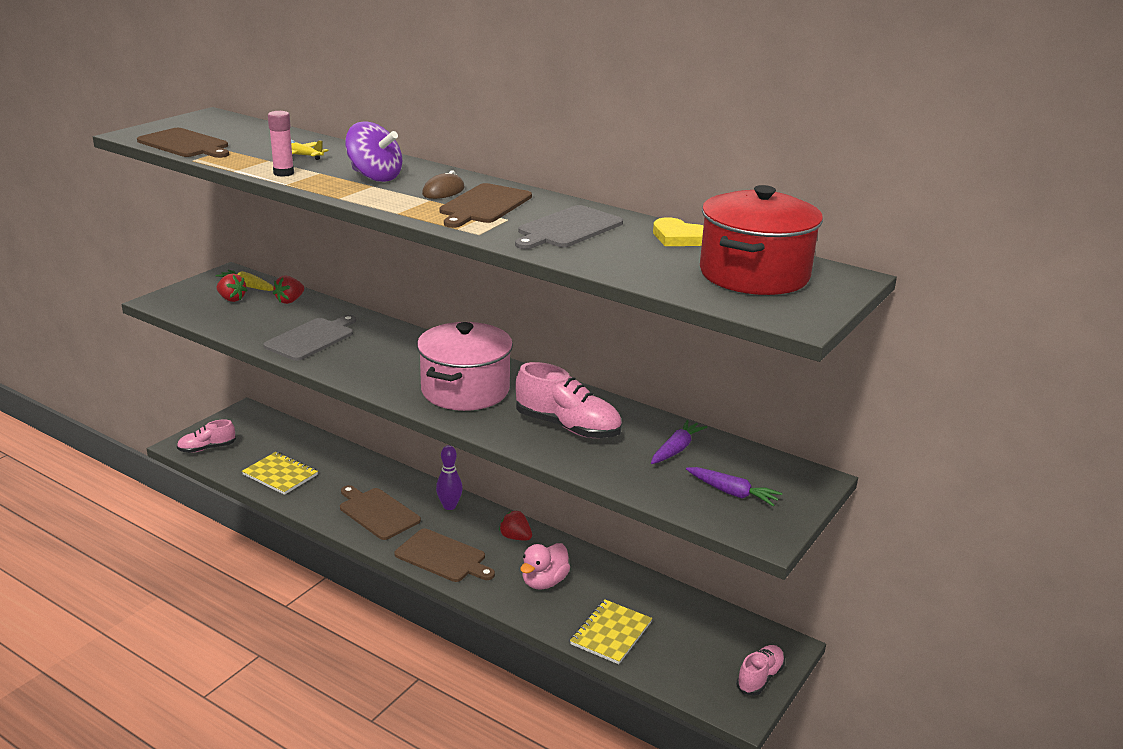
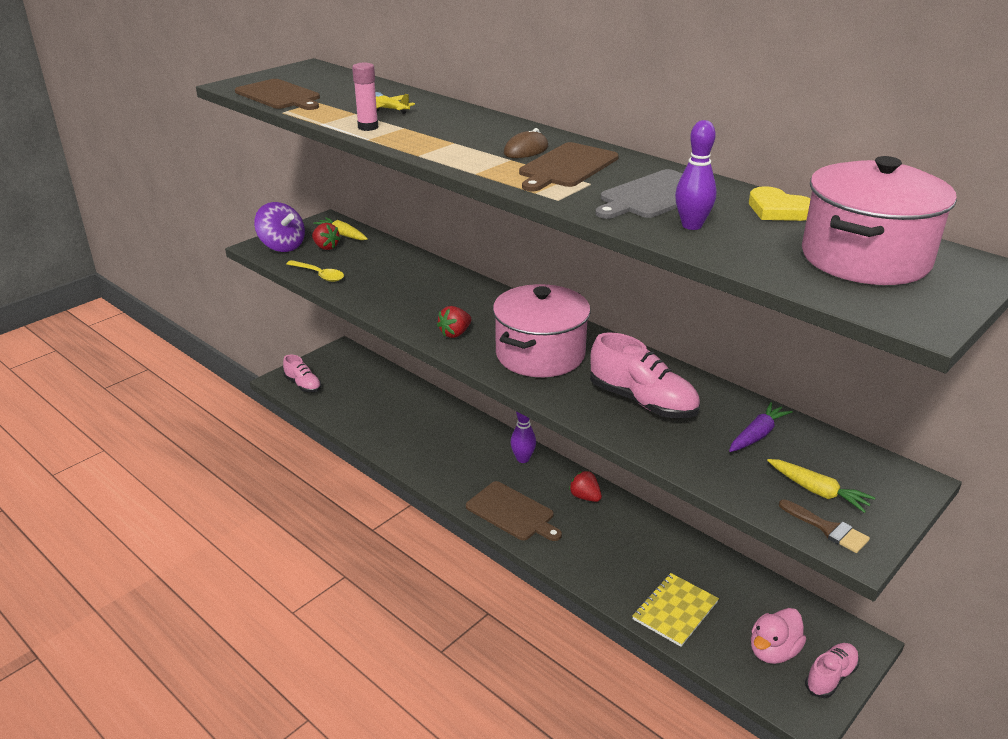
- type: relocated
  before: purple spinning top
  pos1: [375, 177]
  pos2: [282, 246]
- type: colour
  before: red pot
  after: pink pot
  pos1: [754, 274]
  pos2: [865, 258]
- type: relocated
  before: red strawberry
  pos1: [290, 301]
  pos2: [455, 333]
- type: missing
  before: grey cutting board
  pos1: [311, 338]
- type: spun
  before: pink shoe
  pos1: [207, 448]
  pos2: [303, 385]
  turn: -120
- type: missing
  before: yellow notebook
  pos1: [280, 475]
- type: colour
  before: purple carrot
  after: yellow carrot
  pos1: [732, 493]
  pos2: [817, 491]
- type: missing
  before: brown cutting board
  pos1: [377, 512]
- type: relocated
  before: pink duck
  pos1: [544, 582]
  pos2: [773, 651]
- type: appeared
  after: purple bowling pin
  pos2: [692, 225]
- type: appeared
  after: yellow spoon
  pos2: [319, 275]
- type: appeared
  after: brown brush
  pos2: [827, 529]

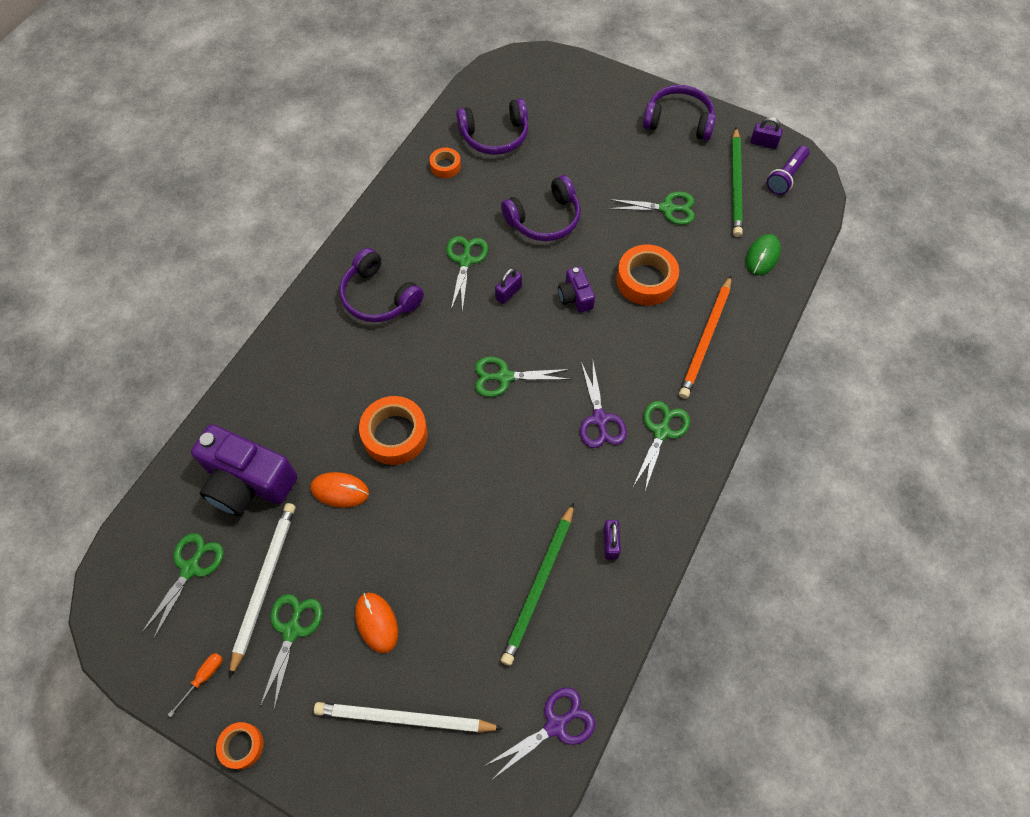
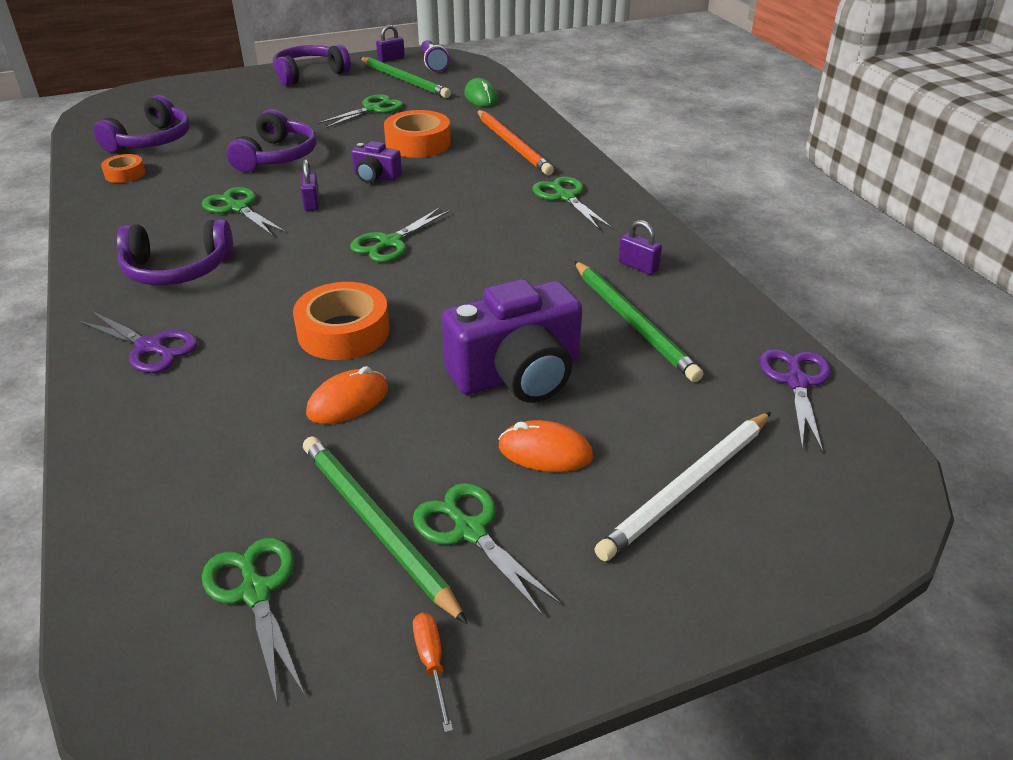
- type: relocated
  before: purple scissors
  pos1: [599, 419]
  pos2: [150, 347]
- type: relocated
  before: purple camera
  pos1: [248, 482]
  pos2: [517, 374]
- type: colour
  before: white pencil
  after: green pencil
  pos1: [264, 584]
  pos2: [376, 526]
- type: missing
  before: orange tape
  pos1: [242, 746]

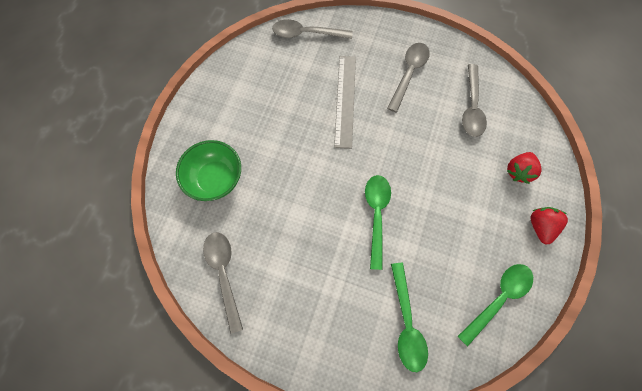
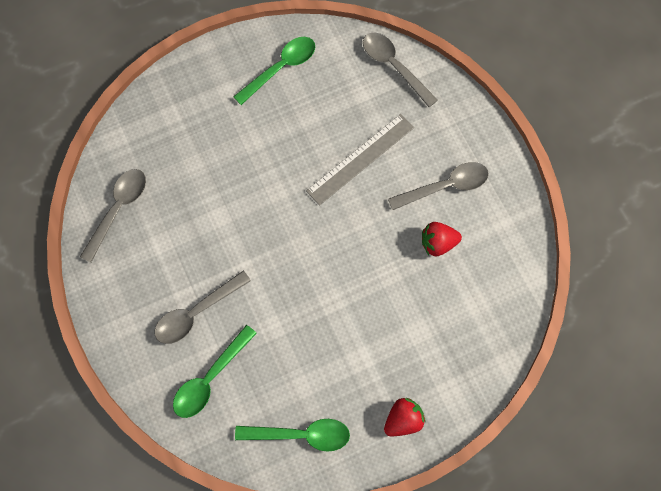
- type: relocated
  before: grey spoon
  pos1: [471, 107]
  pos2: [196, 313]
- type: missing
  before: green bowl
  pos1: [216, 179]
- type: relocated
  before: red strawberry
  pos1: [518, 171]
  pos2: [438, 243]
- type: relocated
  before: green spoon
  pos1: [376, 215]
  pos2: [281, 68]

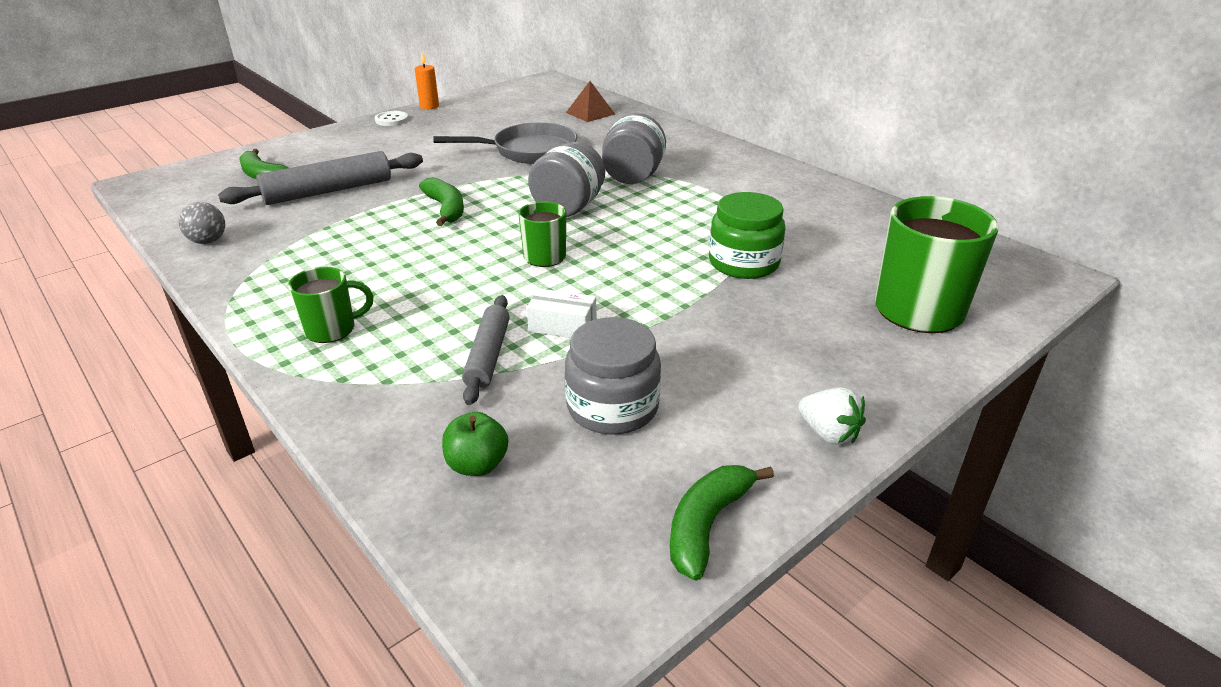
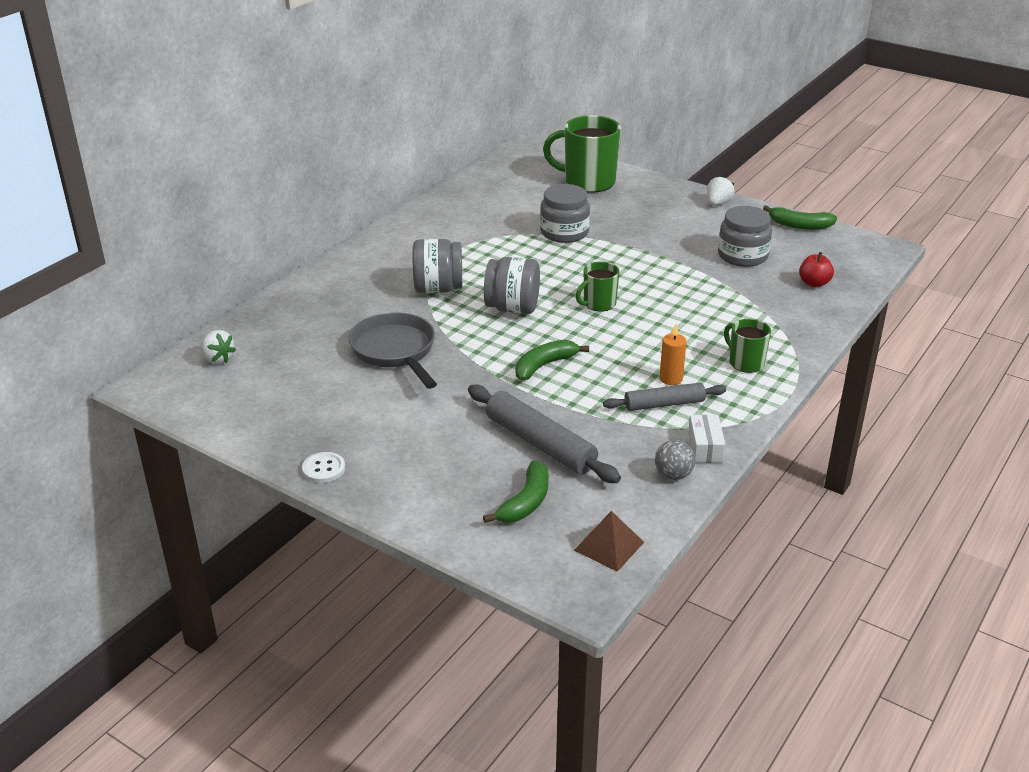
- type: relocated
  before: orange candle
  pos1: [429, 106]
  pos2: [671, 379]
- type: relocated
  before: brown pyramid
  pos1: [590, 113]
  pos2: [609, 546]
- type: colour
  before: green jar
  after: grey jar
  pos1: [743, 263]
  pos2: [564, 232]
- type: relocated
  before: white box
  pos1: [562, 326]
  pos2: [705, 447]
- type: relocated
  before: grey rolling pin
  pos1: [488, 356]
  pos2: [664, 404]
- type: colour
  before: green apple
  after: red apple
  pos1: [477, 465]
  pos2: [814, 283]
- type: appeared
  after: white strawberry
  pos2: [218, 359]

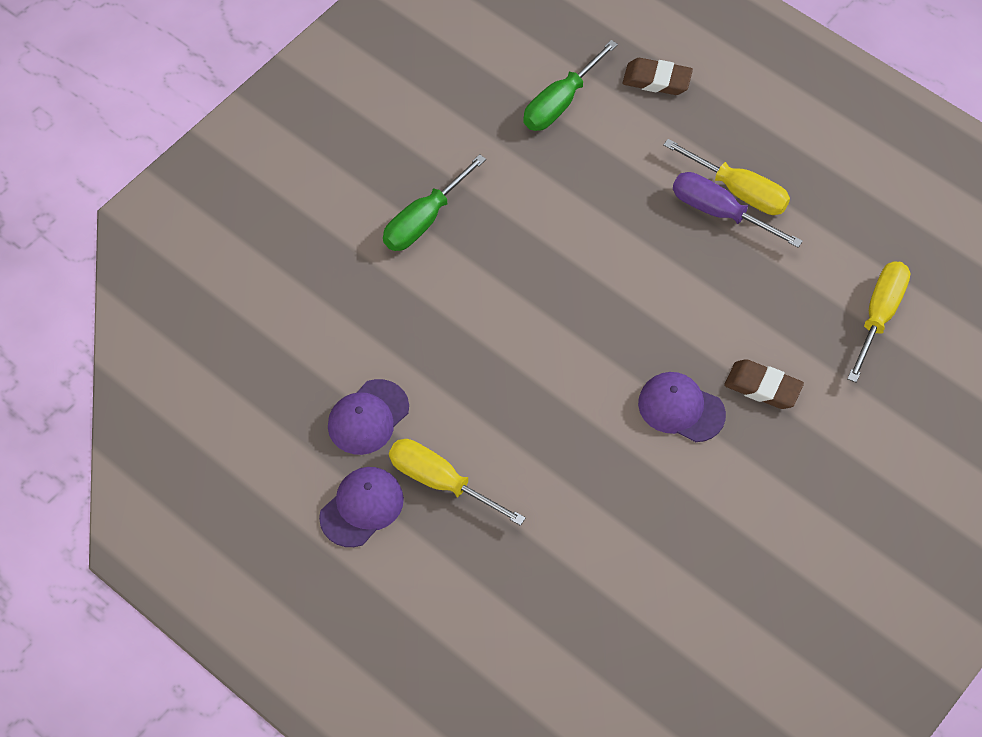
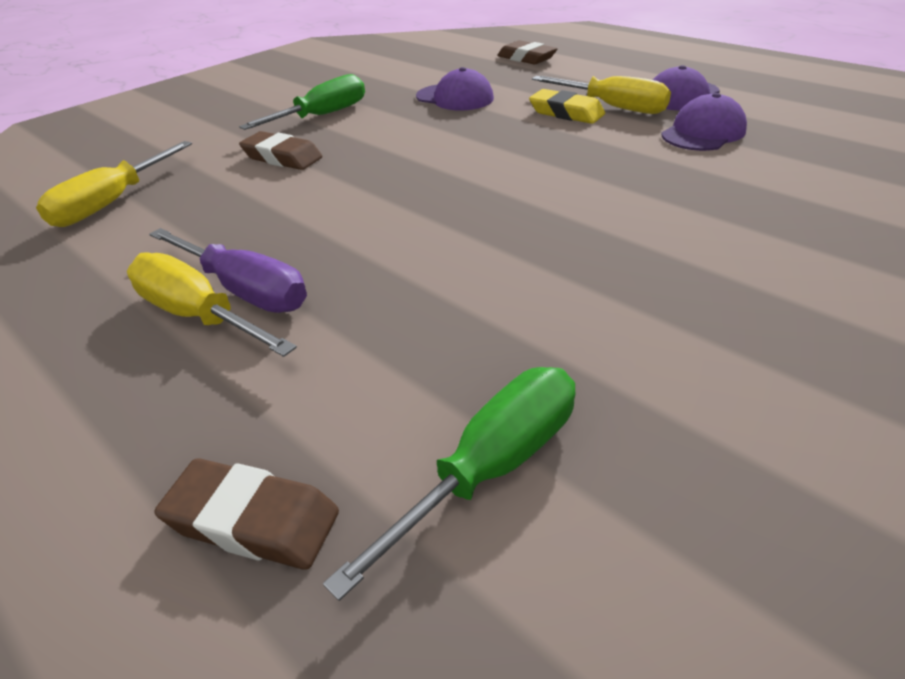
- type: relocated
  before: green screwdriver
  pos1: [424, 219]
  pos2: [322, 116]
- type: relocated
  before: purple cap
  pos1: [681, 408]
  pos2: [455, 98]
- type: appeared
  after: brown eraser
  pos2: [526, 58]
- type: appeared
  after: yellow eraser
  pos2: [566, 113]

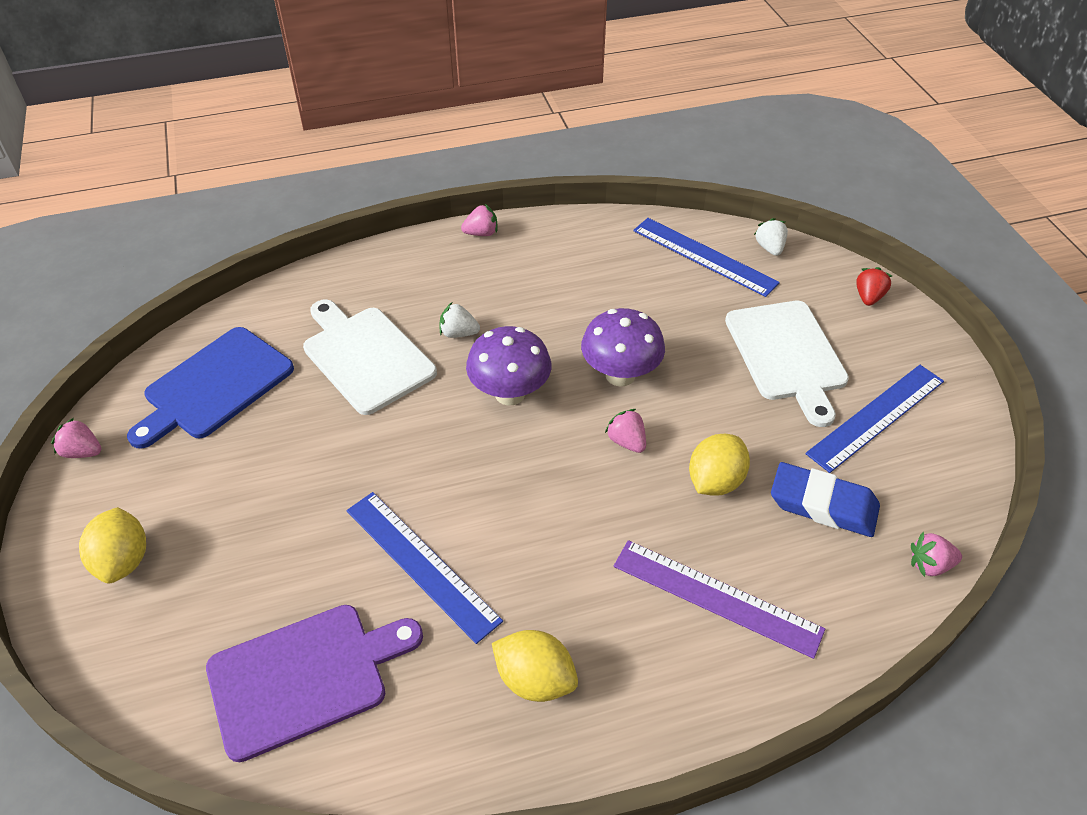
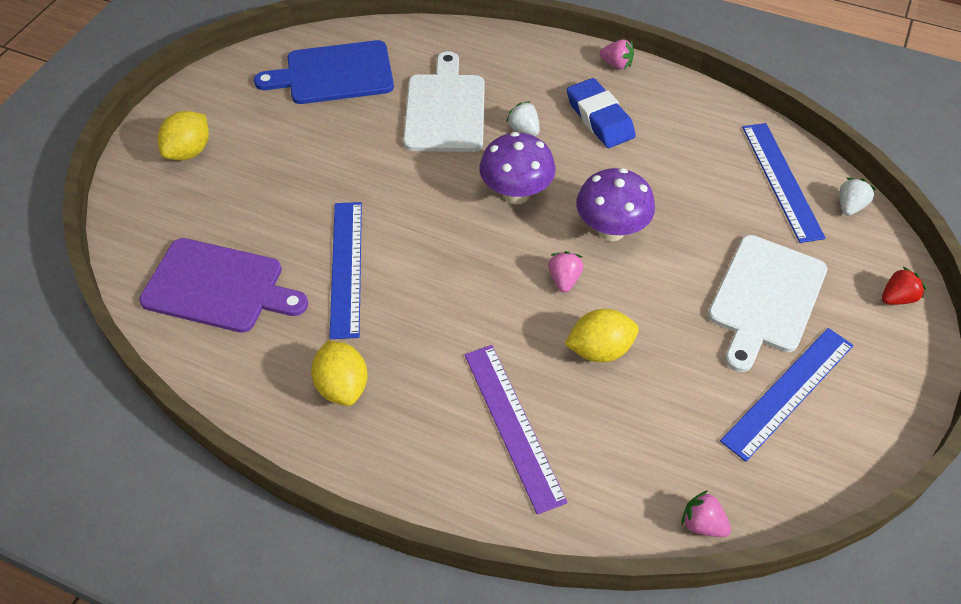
- type: spun
  before: blue ruler
  pos1: [876, 417]
  pos2: [788, 392]
  turn: -45
- type: missing
  before: pink strawberry
  pos1: [82, 452]
- type: relocated
  before: blue eraser
  pos1: [823, 505]
  pos2: [599, 118]

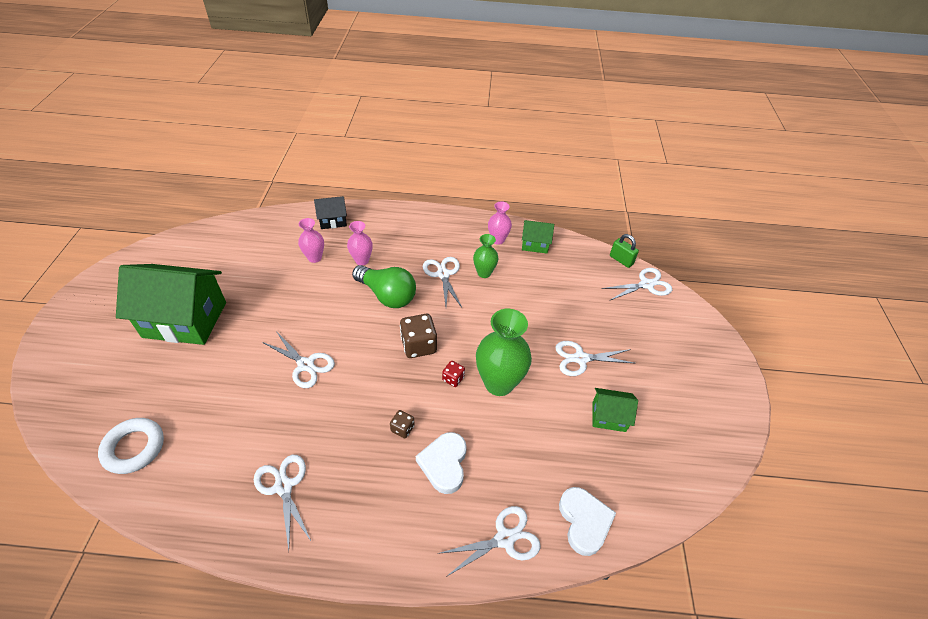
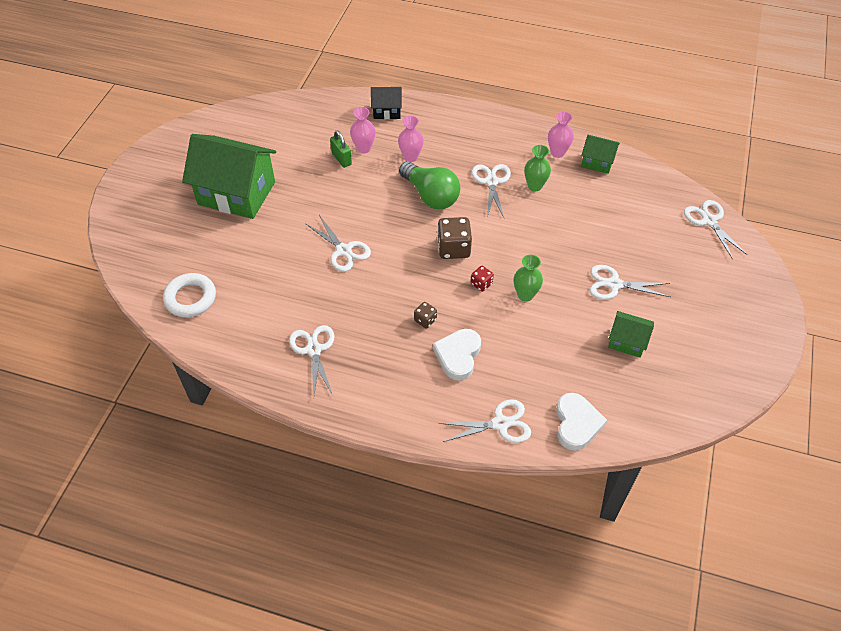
- type: relocated
  before: green padlock
  pos1: [621, 260]
  pos2: [341, 159]
- type: spun
  before: white scissors
  pos1: [646, 284]
  pos2: [709, 221]
  turn: -105
- type: size
  before: green vase
  pos1: [499, 383]
  pos2: [525, 295]
  scale: 0.55

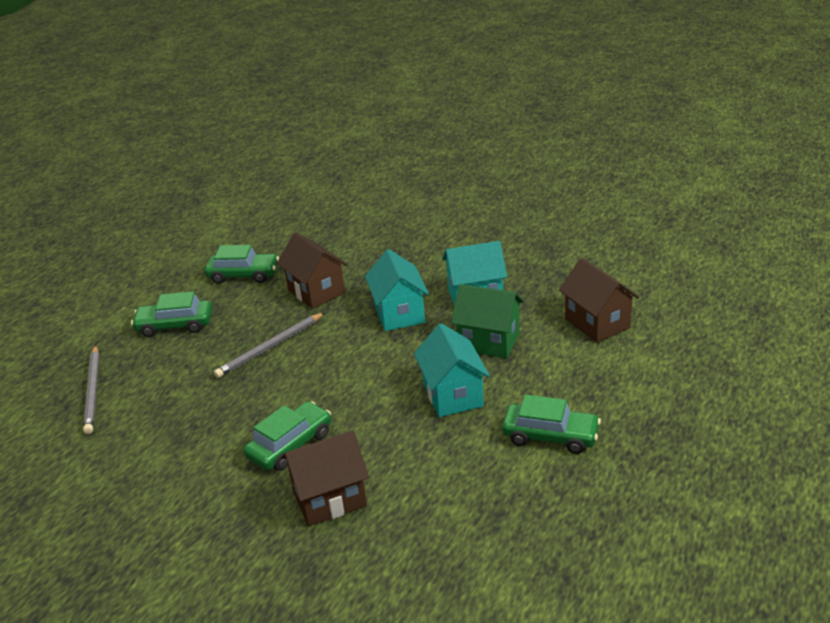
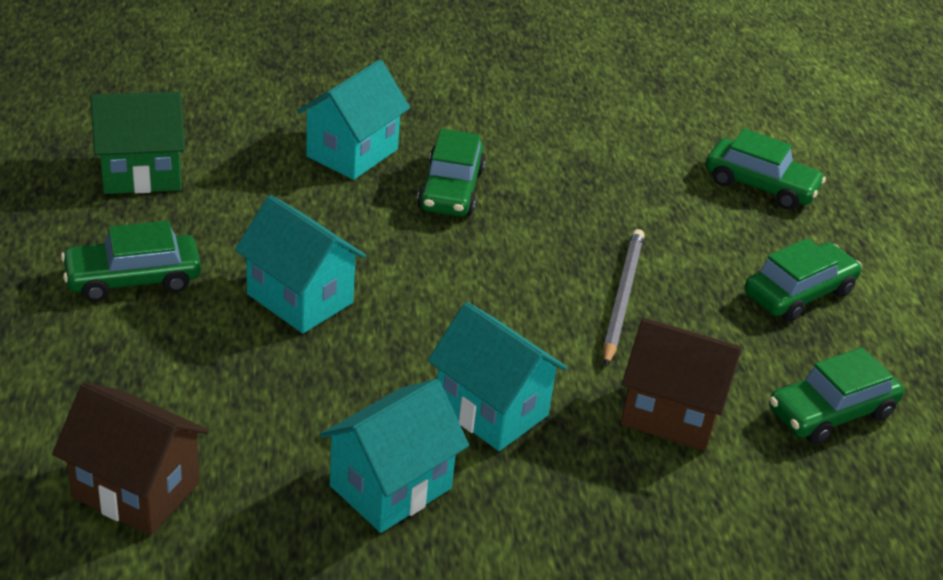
- type: relocated
  before: green house
  pos1: [489, 341]
  pos2: [141, 174]
- type: exchanged
  before: grey pencil
  after: green car
  pos1: [93, 391]
  pos2: [760, 185]
- type: colour
  before: brown house
  after: turquoise house
  pos1: [330, 499]
  pos2: [352, 153]

